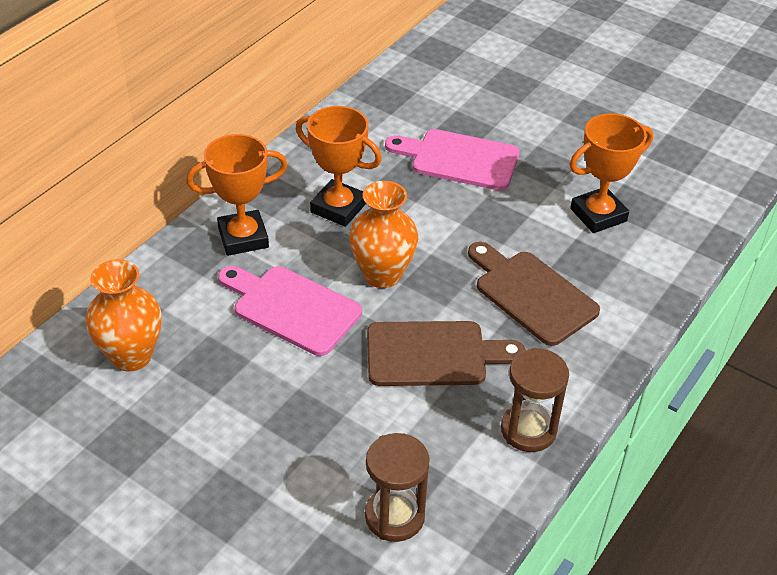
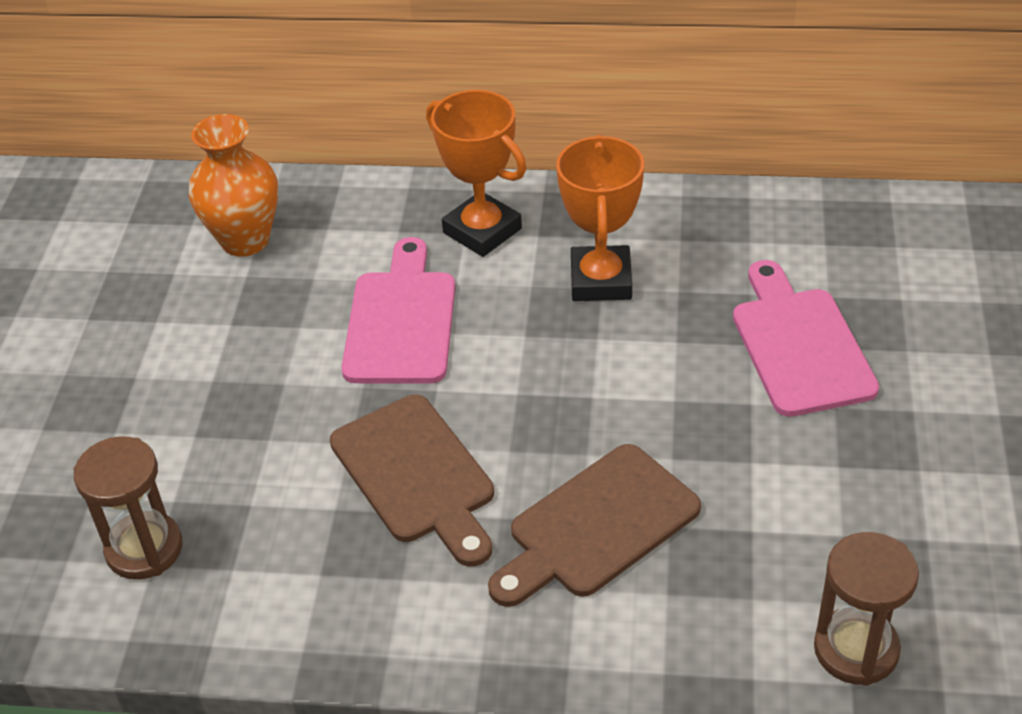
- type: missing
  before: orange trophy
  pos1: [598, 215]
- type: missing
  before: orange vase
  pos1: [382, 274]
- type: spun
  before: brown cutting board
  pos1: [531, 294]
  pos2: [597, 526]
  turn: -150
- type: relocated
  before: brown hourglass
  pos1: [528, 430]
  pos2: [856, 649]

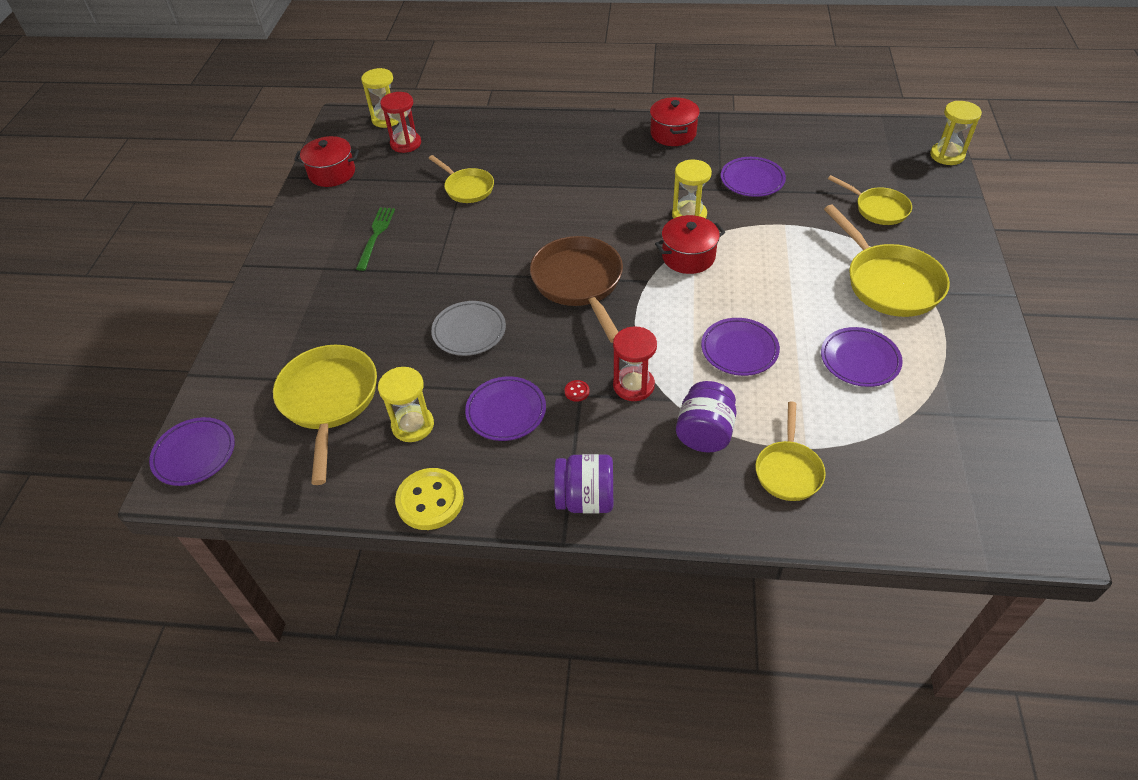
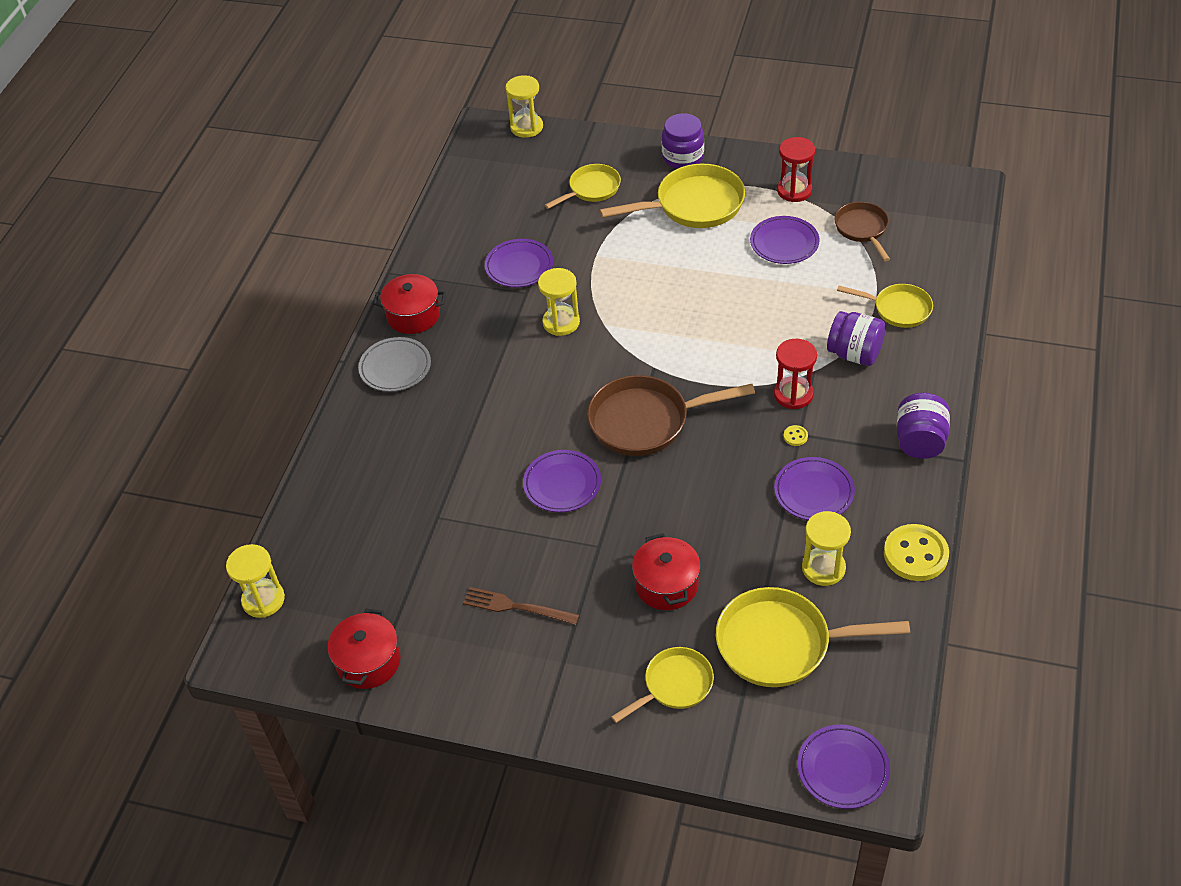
- type: relocated
  before: red hourglass
  pos1: [406, 143]
  pos2: [794, 190]
- type: relocated
  before: yellow pan
  pos1: [467, 188]
  pos2: [674, 685]
- type: colour
  before: green fork
  after: brown fork
  pos1: [376, 235]
  pos2: [516, 607]
- type: relocated
  before: red pot
  pos1: [688, 256]
  pos2: [666, 584]
- type: relocated
  before: grey plate
  pos1: [469, 331]
  pos2: [395, 367]
- type: relocated
  before: purple plate
  pos1: [739, 349]
  pos2: [562, 484]
- type: colour
  before: red button
  after: yellow button
  pos1: [577, 391]
  pos2: [795, 436]
- type: appeared
  after: purple jar
  pos2: [683, 157]
- type: appeared
  after: brown pan
  pos2: [862, 229]

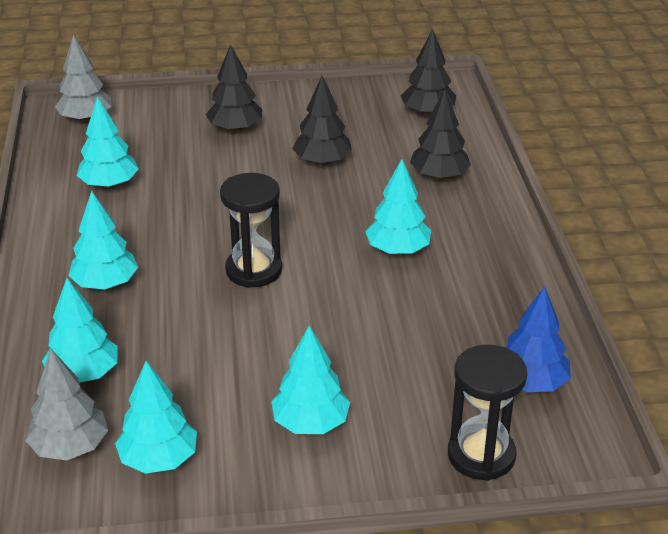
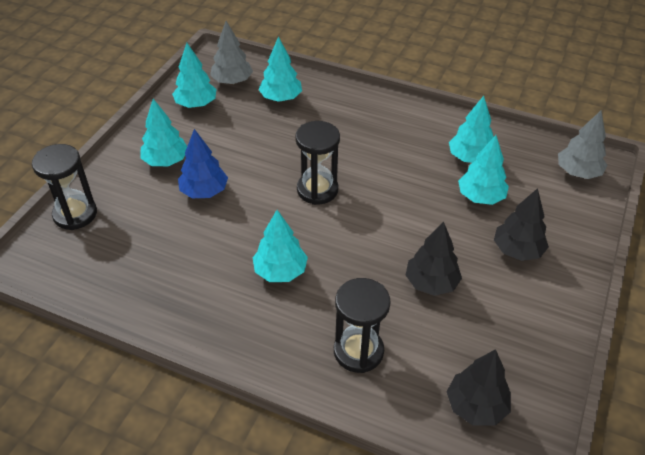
- type: exchanged
  before: black tree
  after: black hourglass
  pos1: [439, 176]
  pos2: [358, 351]
- type: relocated
  before: turquoise tree
  pos1: [105, 284]
  pos2: [480, 197]
- type: relocated
  before: blue tree
  pos1: [530, 383]
  pos2: [204, 191]

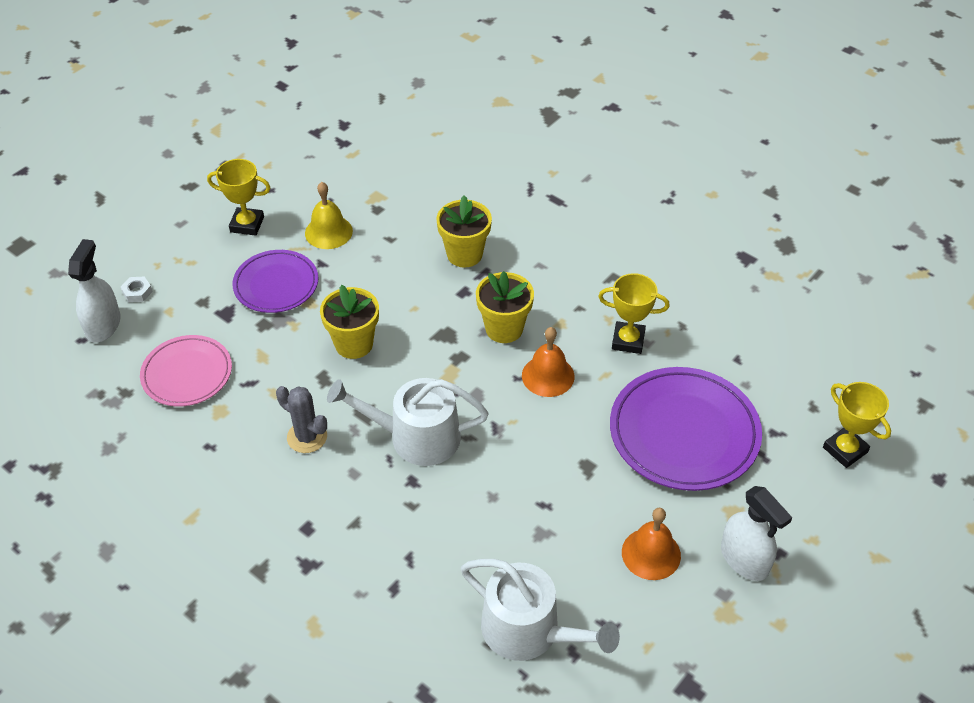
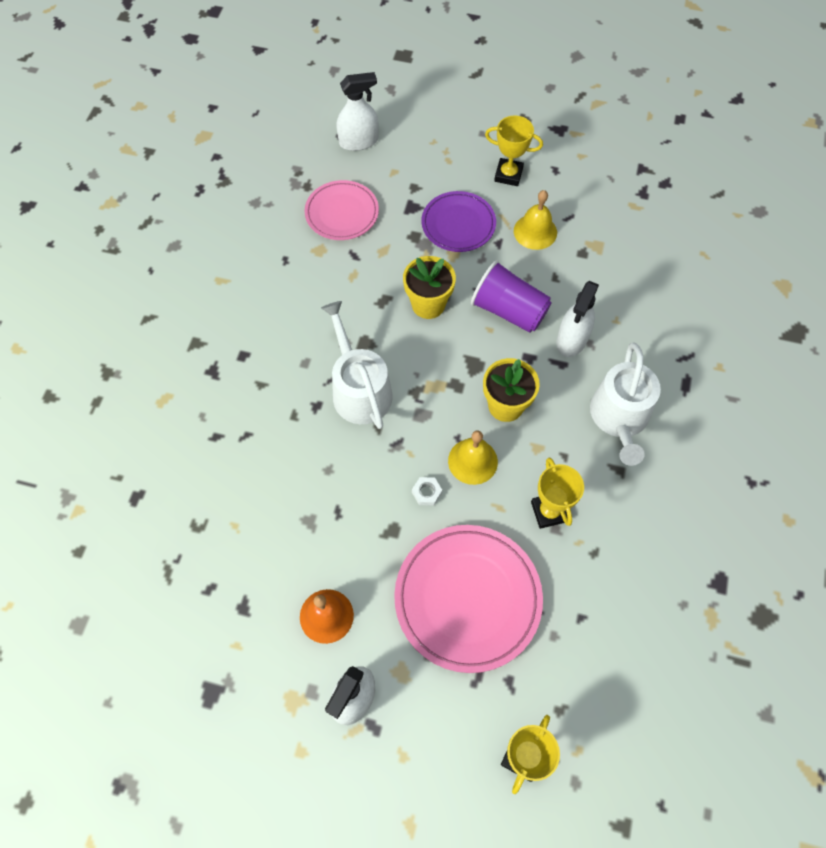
- type: spun
  before: yellow trophy
  pos1: [247, 224]
  pos2: [508, 175]
  turn: -60
- type: exchanged
  before: yellow flower pot
  after: white spray bottle
  pos1: [464, 254]
  pos2: [572, 340]
- type: relocated
  before: white nut
  pos1: [137, 292]
  pos2: [426, 492]
- type: colour
  before: orange bell
  after: yellow bell
  pos1: [548, 376]
  pos2: [472, 461]
- type: colour
  before: purple plate
  after: pink plate
  pos1: [684, 433]
  pos2: [467, 598]
- type: missing
  before: grey cactus
  pos1: [307, 437]
- type: relocated
  before: white watering can
  pos1: [529, 631]
  pos2: [619, 418]
- type: appeared
  after: purple cup
  pos2: [509, 310]

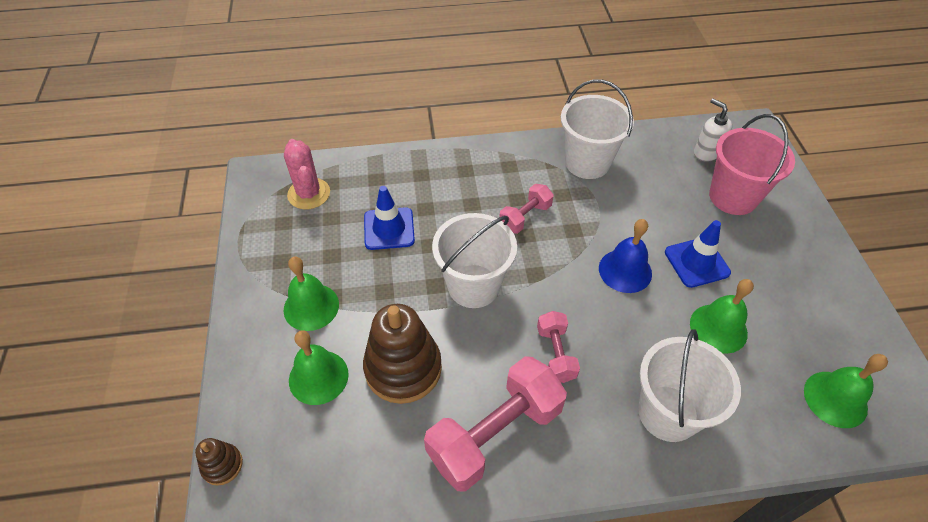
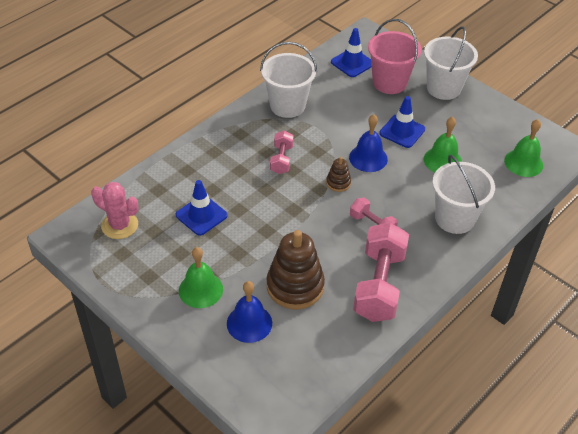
- type: exchanged
  before: white soap dispenser
  after: blue traffic cone
  pos1: [706, 152]
  pos2: [352, 63]
- type: relocated
  before: white bucket
  pos1: [473, 286]
  pos2: [443, 88]
- type: colour
  before: green bell
  after: blue bell
  pos1: [318, 377]
  pos2: [249, 323]
- type: relocated
  before: brown stacking toy
  pos1: [222, 465]
  pos2: [338, 183]

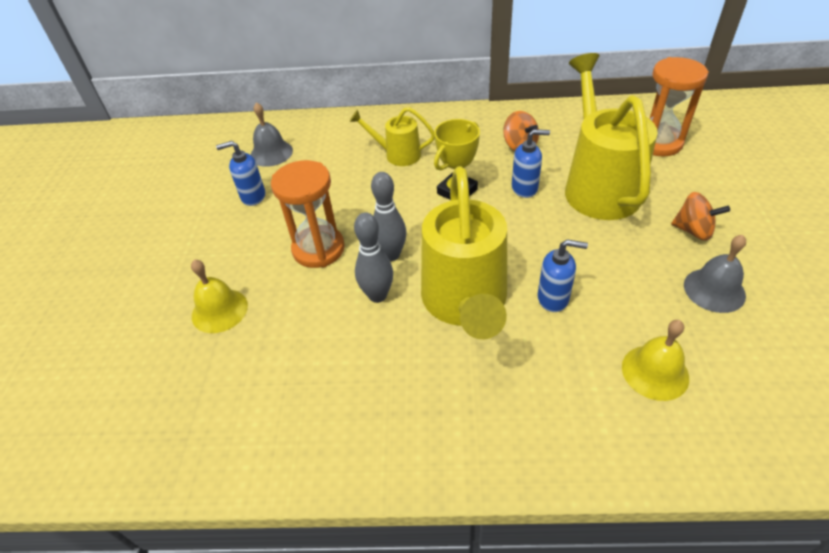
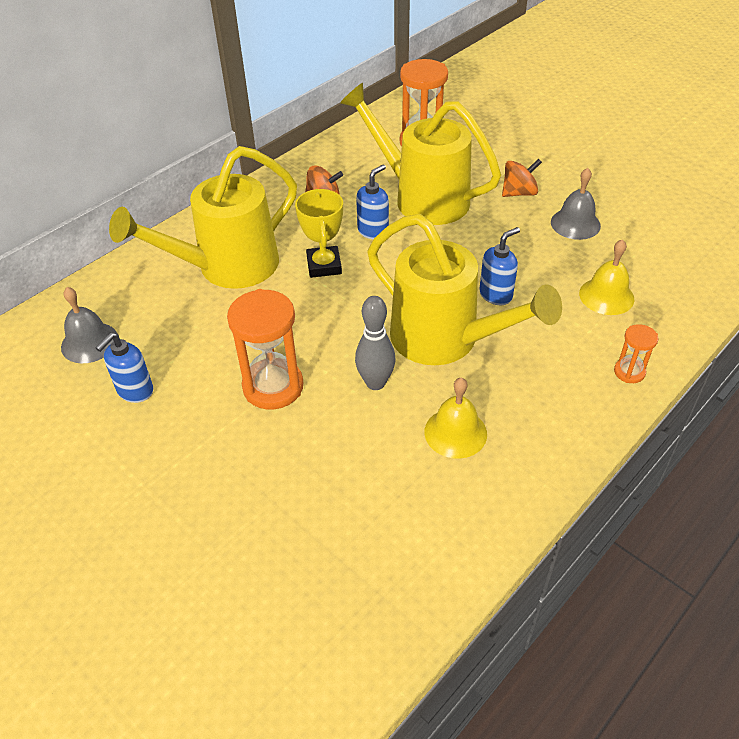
- type: size
  before: yellow watering can
  pos1: [397, 154]
  pos2: [227, 267]
  scale: 1.94
- type: missing
  before: grey bowling pin
  pos1: [391, 255]
- type: relocated
  before: yellow bell
  pos1: [219, 310]
  pos2: [455, 432]
- type: appeared
  after: orange hourglass
  pos2: [629, 372]

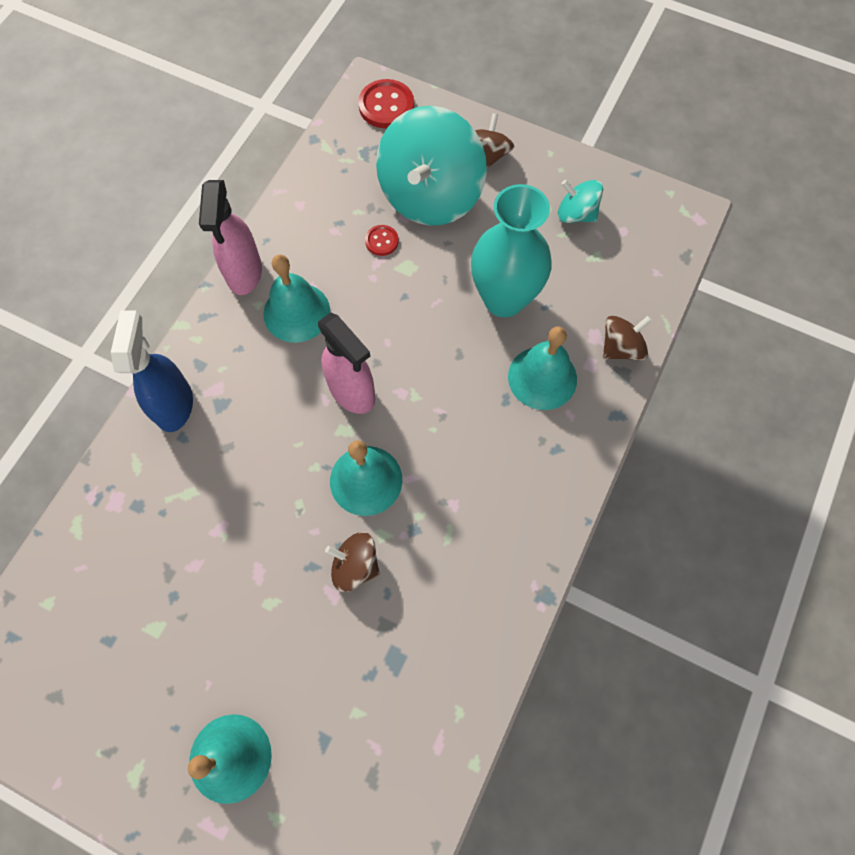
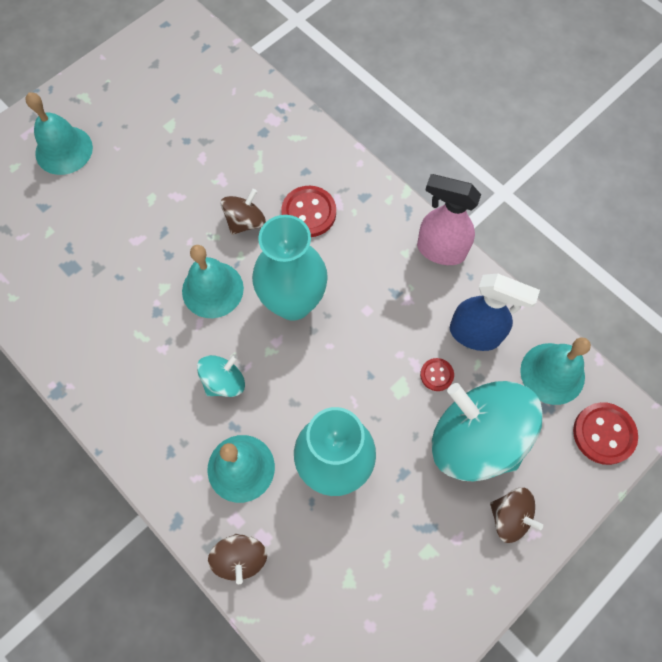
- type: relocated
  before: turquoise spinning top
  pos1: [576, 214]
  pos2: [224, 381]
- type: relocated
  before: turquoise bell
  pos1: [296, 312]
  pos2: [552, 373]
- type: relocated
  before: blue spray bottle
  pos1: [174, 405]
  pos2: [475, 334]
- type: exchanged
  before: pink spray bottle
  after: turquoise vase
  pos1: [352, 392]
  pos2: [293, 302]
- type: relocated
  before: brown spinning top
  pos1: [355, 566]
  pos2: [245, 221]
- type: appeared
  after: red button
  pos2: [309, 213]

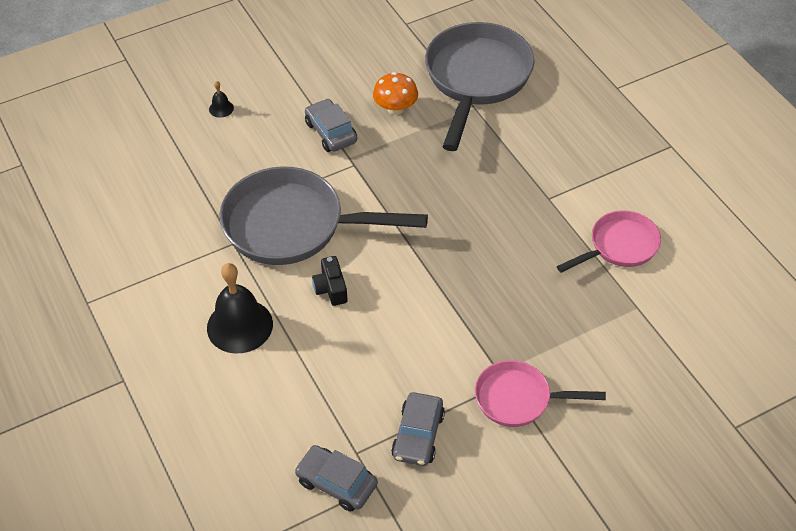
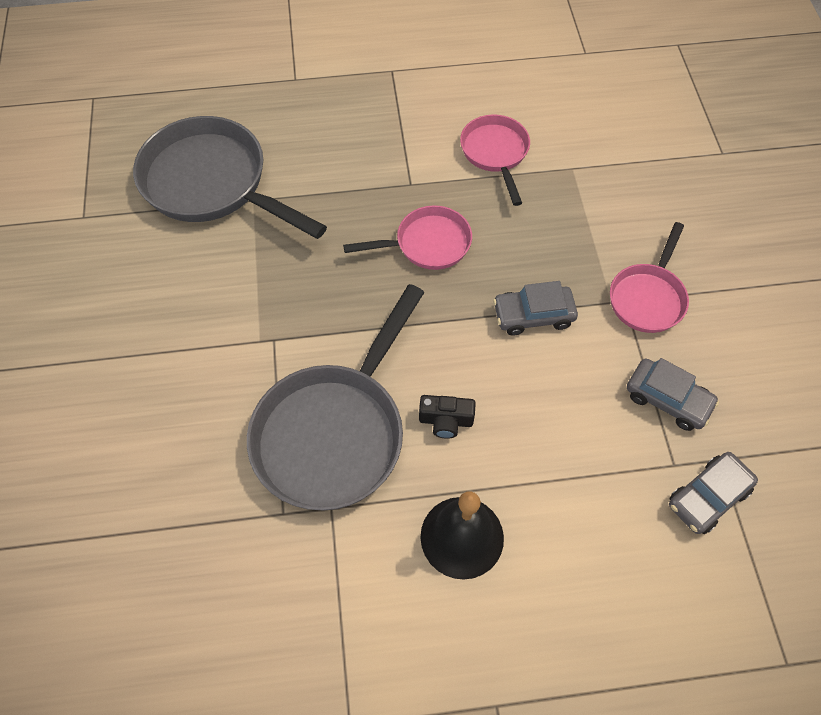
- type: missing
  before: orange mushroom
  pos1: [395, 108]
- type: missing
  before: black bell
  pos1: [221, 108]
- type: relocated
  before: grey car
  pos1: [331, 132]
  pos2: [533, 315]
- type: appeared
  after: pink pan
  pos2: [427, 244]

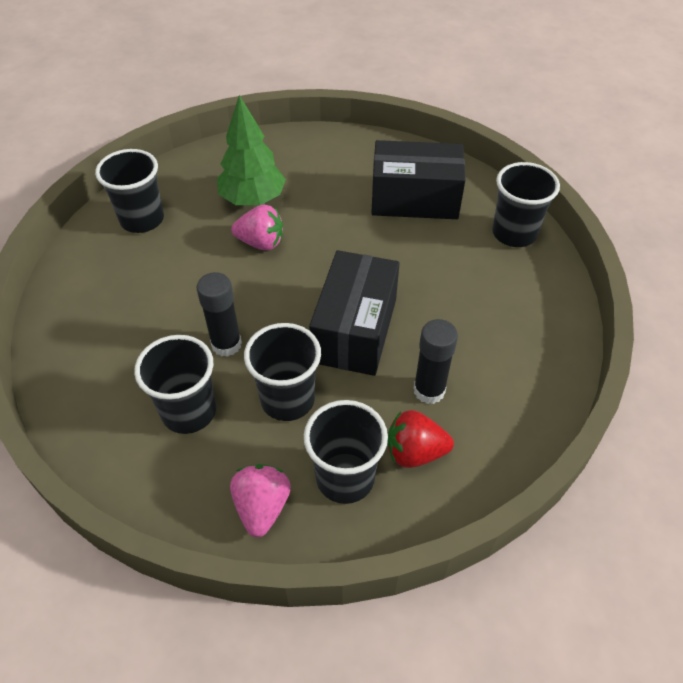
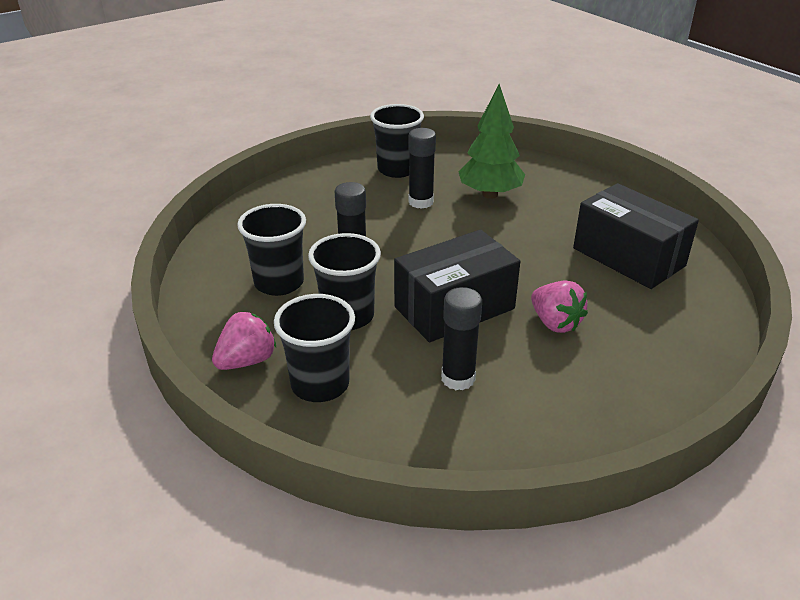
- type: missing
  before: black cup
  pos1: [514, 233]
- type: relocated
  before: pink strawberry
  pos1: [261, 243]
  pos2: [555, 323]
- type: missing
  before: red strawberry
  pos1: [415, 452]
- type: appeared
  after: black glue stick
  pos2: [421, 202]

